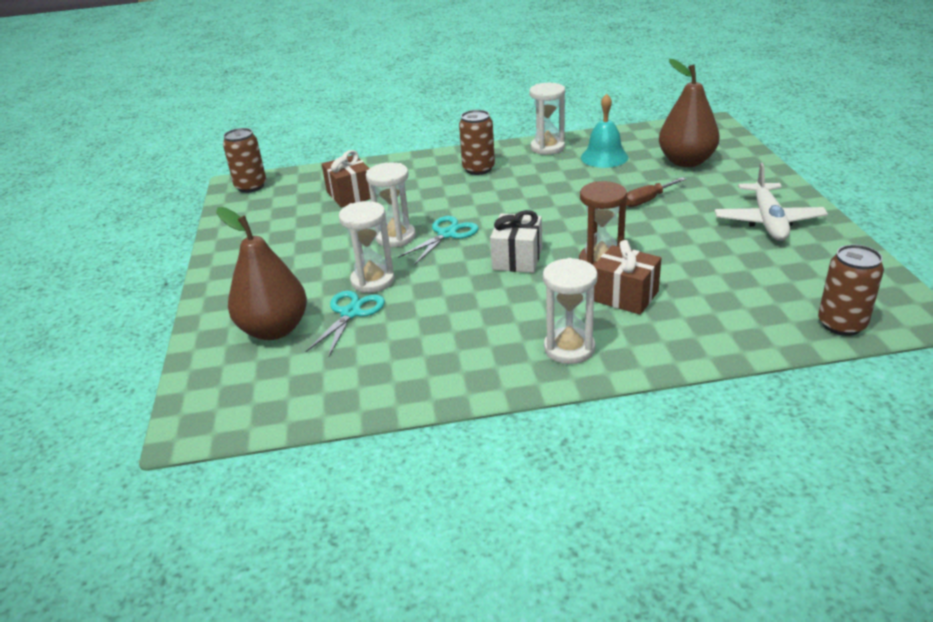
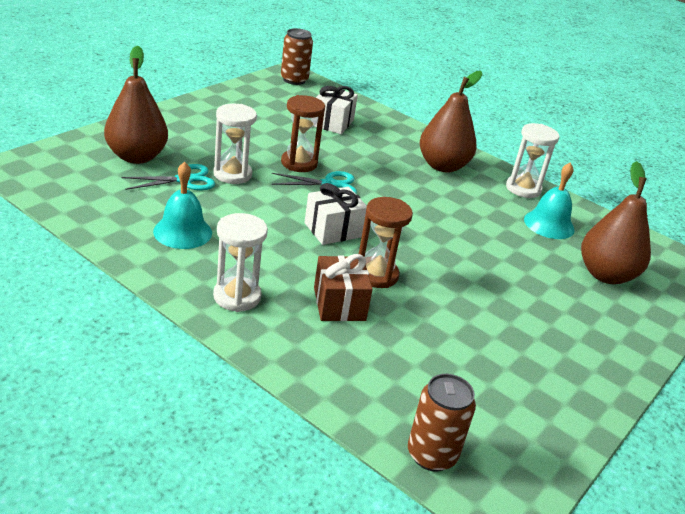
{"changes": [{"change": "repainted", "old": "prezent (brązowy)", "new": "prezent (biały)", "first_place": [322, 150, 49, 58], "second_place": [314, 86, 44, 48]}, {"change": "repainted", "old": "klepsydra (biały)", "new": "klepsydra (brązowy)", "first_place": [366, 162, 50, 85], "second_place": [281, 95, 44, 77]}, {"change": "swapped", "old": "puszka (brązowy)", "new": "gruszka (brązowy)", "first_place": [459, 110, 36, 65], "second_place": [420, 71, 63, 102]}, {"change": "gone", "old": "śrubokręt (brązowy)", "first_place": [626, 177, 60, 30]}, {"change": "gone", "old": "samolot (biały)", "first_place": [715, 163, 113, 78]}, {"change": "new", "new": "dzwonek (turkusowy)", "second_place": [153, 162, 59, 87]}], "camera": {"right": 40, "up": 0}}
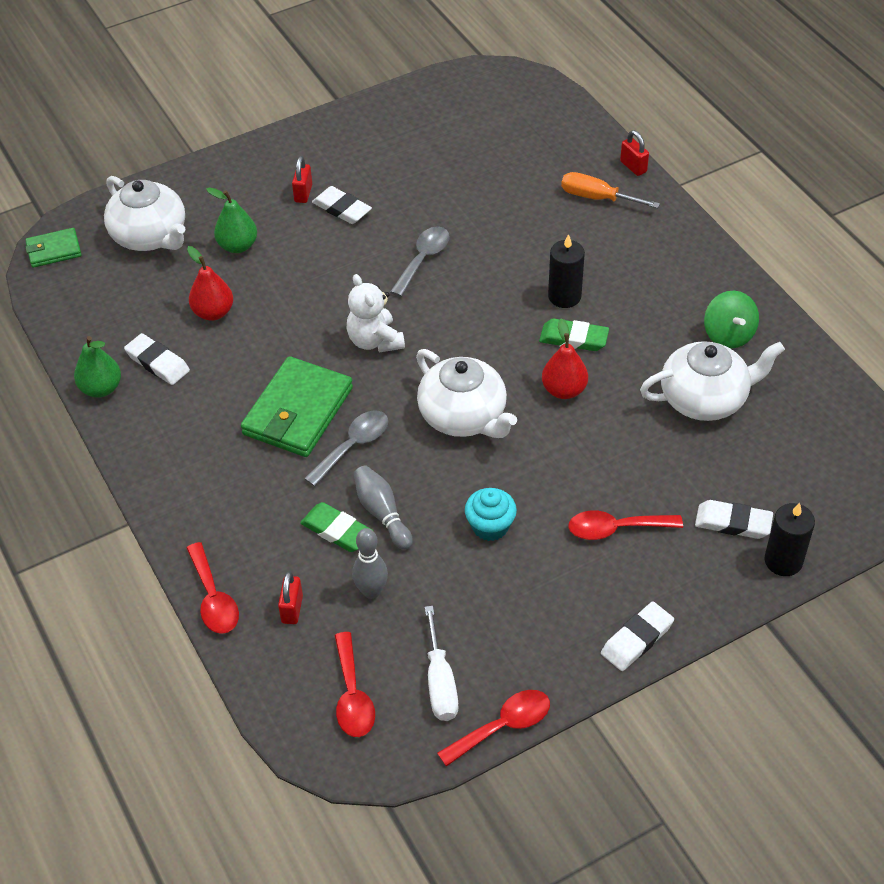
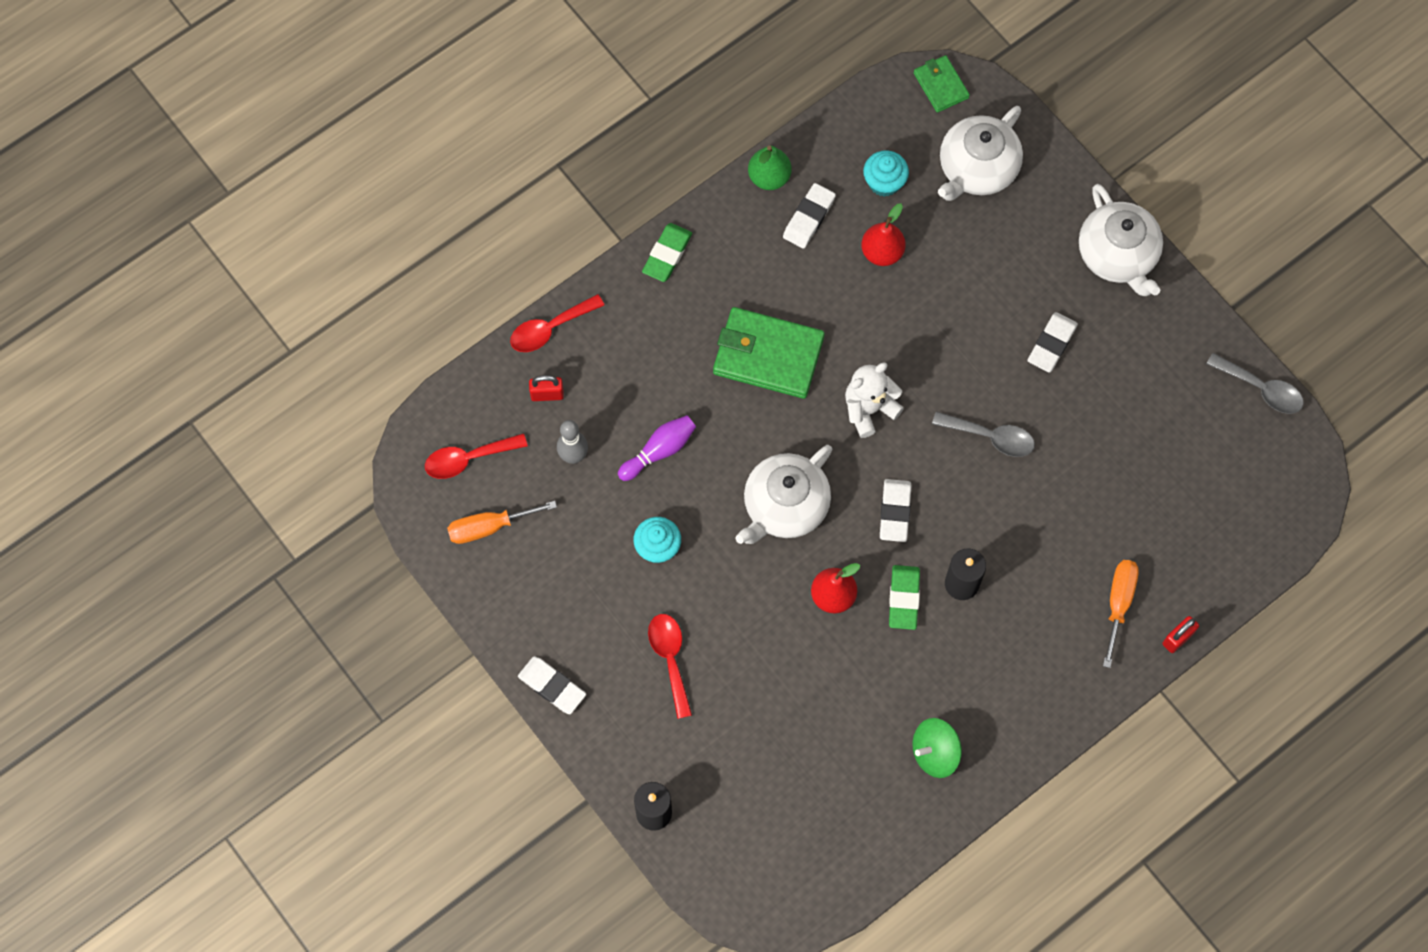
{"changes": [{"change": "gone", "old": "gruszka (zielony)", "first_place": [207, 187, 50, 66]}, {"change": "gone", "old": "kłódka (czerwony)", "first_place": [292, 156, 20, 47]}, {"change": "shifted", "old": "gumka do mazania (zielony)", "first_place": [300, 502, 72, 50], "second_place": [642, 223, 50, 59]}, {"change": "shifted", "old": "łyżka (szary)", "first_place": [304, 410, 85, 77], "second_place": [1206, 353, 98, 61]}, {"change": "repainted", "old": "kręgiel (szary)", "new": "kręgiel (fioletowy)", "first_place": [354, 466, 59, 84], "second_place": [618, 415, 78, 66]}, {"change": "repainted", "old": "śrubokręt (biały)", "new": "śrubokręt (pomarańczowy)", "first_place": [425, 606, 33, 115], "second_place": [447, 501, 110, 43]}, {"change": "gone", "old": "łyżka (czerwony)", "first_place": [437, 690, 113, 77]}, {"change": "shifted", "old": "imbryk (biały)", "first_place": [640, 341, 145, 80], "second_place": [1079, 184, 84, 112]}, {"change": "shifted", "old": "gumka do mazania (biały)", "first_place": [695, 500, 78, 39], "second_place": [880, 479, 31, 63]}, {"change": "new", "new": "muffinka (turkusowy)", "second_place": [863, 150, 46, 47]}], "camera": {"right": 80, "up": 20}}
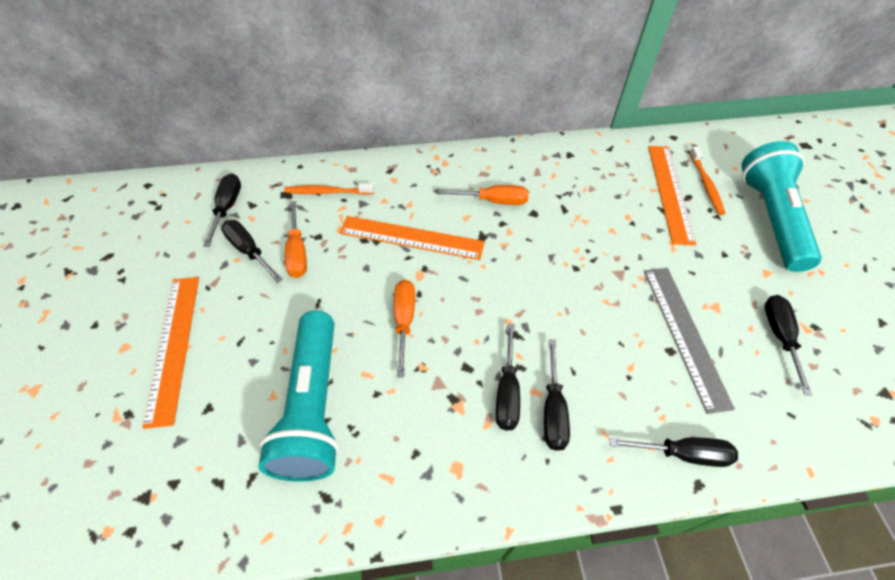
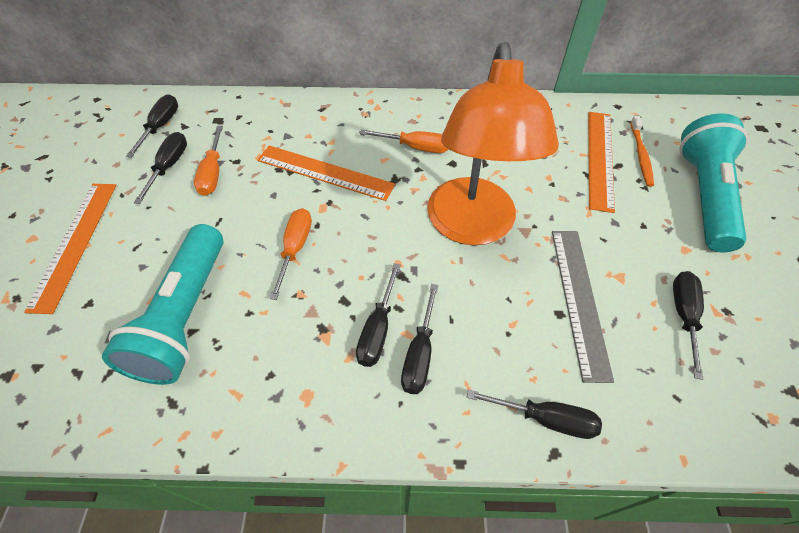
{"changes": [{"change": "rotated", "old": "śrubokręt (czarny)", "first_place": [221, 220, 62, 63], "second_place": [134, 132, 53, 72], "degrees": 45}, {"change": "gone", "old": "szczoteczka do zębów (pomarańczowy)", "first_place": [284, 183, 90, 12]}, {"change": "new", "new": "lampka (pomarańczowy)", "second_place": [427, 42, 132, 203]}], "camera": {"right": 10, "up": 0}}
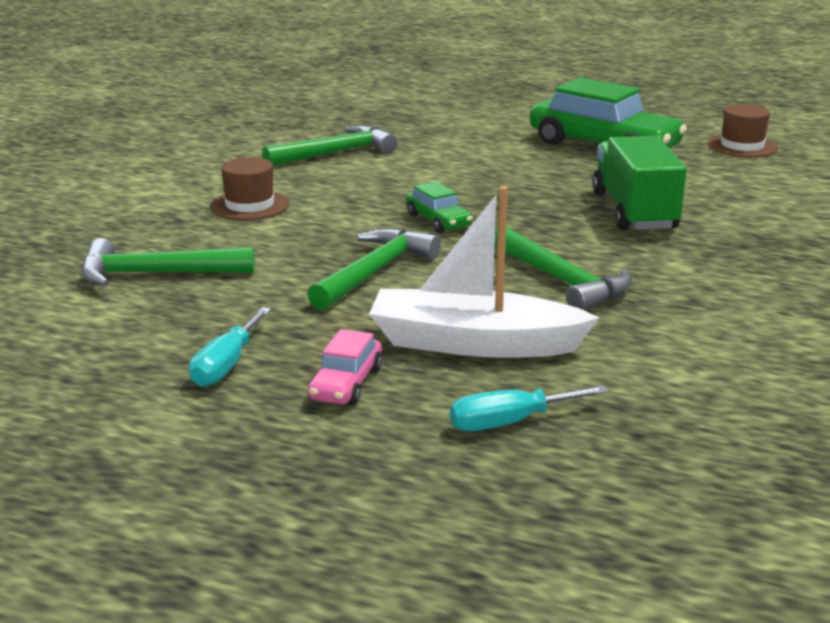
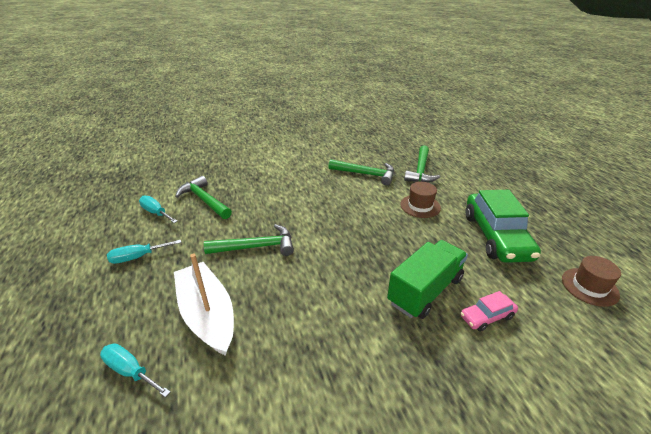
{"changes": [{"change": "shifted", "old": "kapelusz (brązowy)", "first_place": [210, 157, 79, 63], "second_place": [400, 182, 41, 36]}, {"change": "shifted", "old": "samochód (różowy)", "first_place": [308, 329, 74, 76], "second_place": [461, 291, 57, 41]}, {"change": "gone", "old": "samochód (zielony)", "first_place": [406, 181, 67, 52]}, {"change": "shifted", "old": "młotek (zielony)", "first_place": [495, 226, 137, 85], "second_place": [404, 145, 36, 37]}, {"change": "new", "new": "śrubokręt (turkusowy)", "second_place": [139, 196, 39, 27]}], "camera": {"right": 50, "up": 10}}
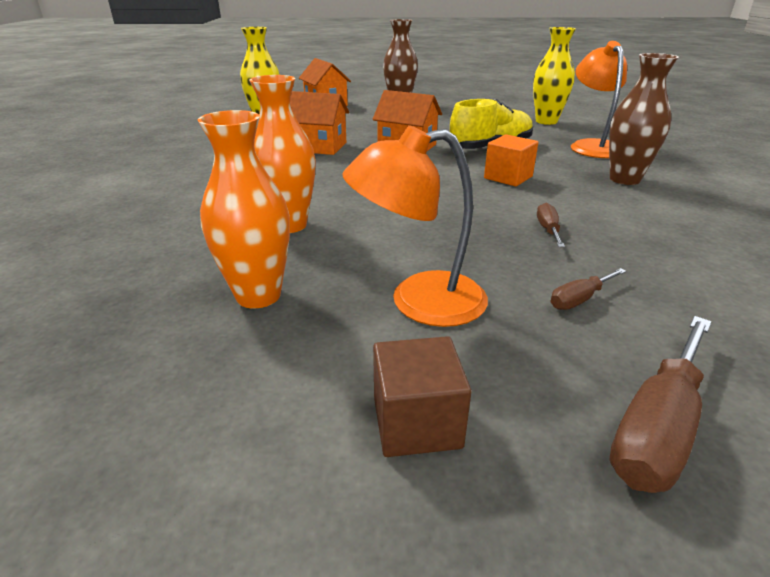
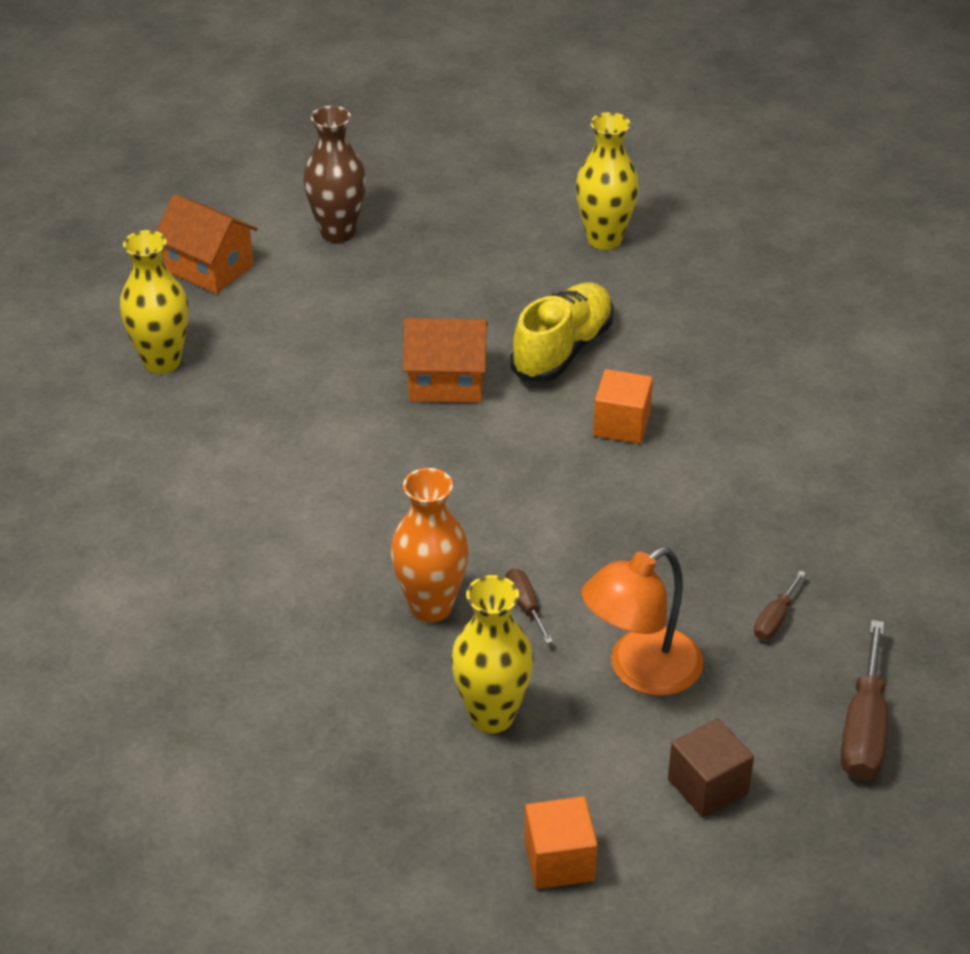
{"changes": [{"change": "repainted", "old": "wazon (pomarańczowy)", "new": "wazon (żółty)", "first_place": [198, 110, 92, 198], "second_place": [451, 575, 82, 158]}, {"change": "gone", "old": "domek (pomarańczowy)", "first_place": [290, 91, 59, 64]}, {"change": "shifted", "old": "śrubokręt (brązowy)", "first_place": [537, 202, 28, 45], "second_place": [506, 569, 47, 75]}, {"change": "gone", "old": "lampka (pomarańczowy)", "first_place": [571, 41, 56, 117]}, {"change": "gone", "old": "wazon (brązowy)", "first_place": [609, 53, 70, 132]}, {"change": "new", "new": "sześcian (pomarańczowy)", "second_place": [524, 796, 74, 93]}], "camera": {"right": -25, "up": 10}}
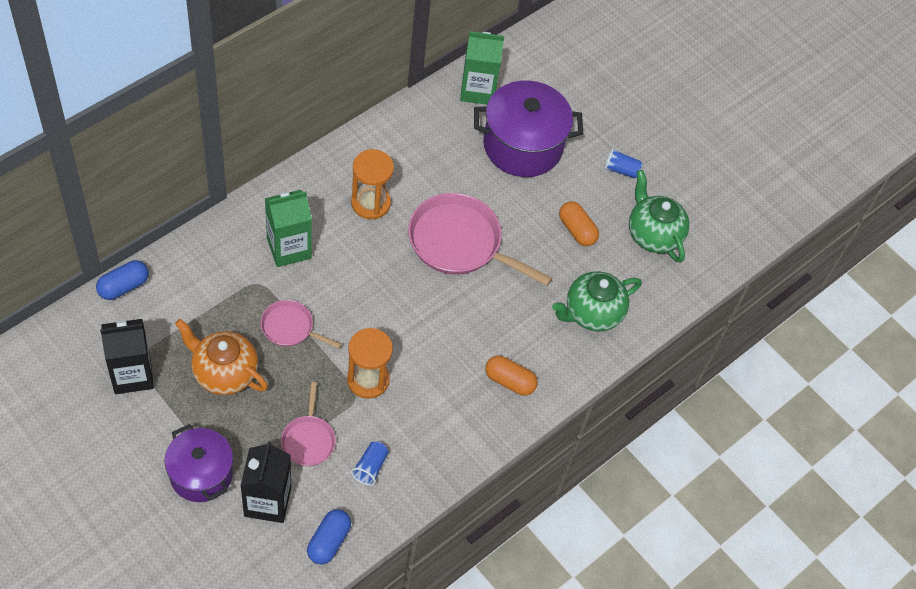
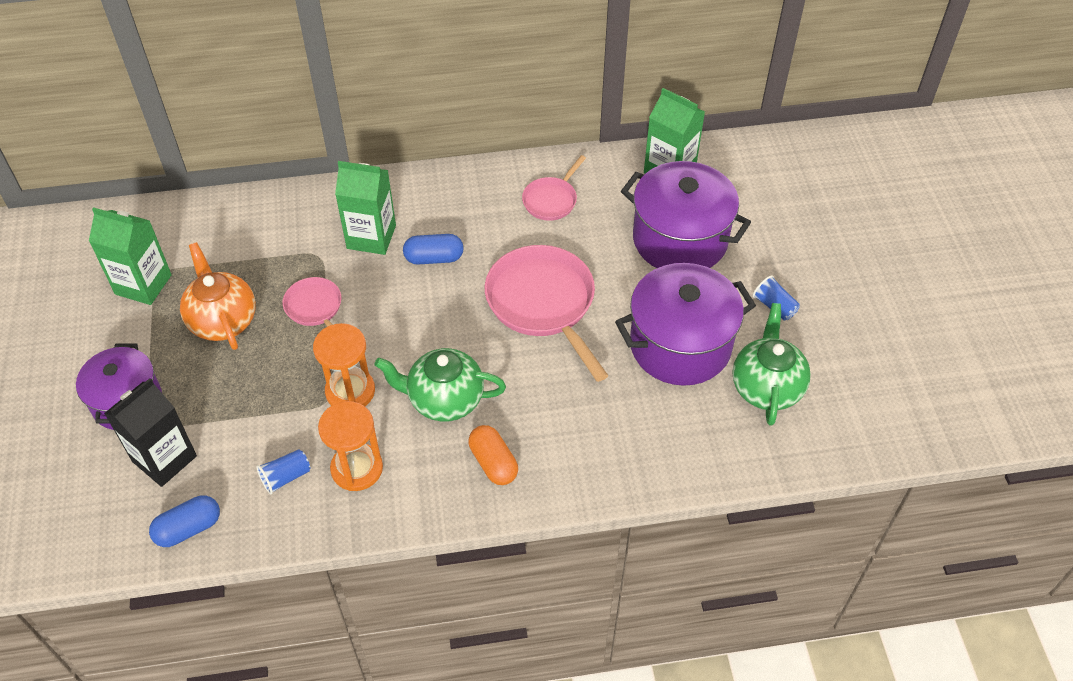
{"changes": [{"change": "shifted", "old": "kapsułka (niebieski)", "first_place": [96, 260, 53, 40], "second_place": [403, 234, 61, 31]}, {"change": "repainted", "old": "karton mleka (czarny)", "new": "karton mleka (zielony)", "first_place": [100, 319, 54, 75], "second_place": [89, 207, 83, 98]}, {"change": "shifted", "old": "patelnia (różowy)", "first_place": [281, 382, 55, 84], "second_place": [522, 155, 64, 66]}, {"change": "shifted", "old": "klepsydra (pomarańczowy)", "first_place": [351, 149, 43, 70], "second_place": [318, 401, 65, 90]}, {"change": "shifted", "old": "imbryk (zielony)", "first_place": [552, 271, 90, 61], "second_place": [374, 348, 132, 74]}, {"change": "swapped", "old": "kapsułka (pomarańczowy)", "new": "garnek (fioletowy)", "first_place": [559, 201, 40, 45], "second_place": [615, 263, 141, 123]}], "camera": {"right": 40, "up": -5}}
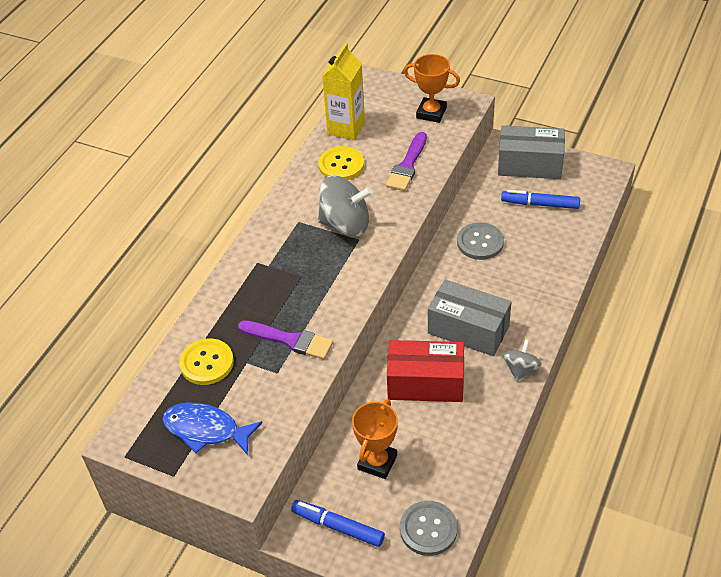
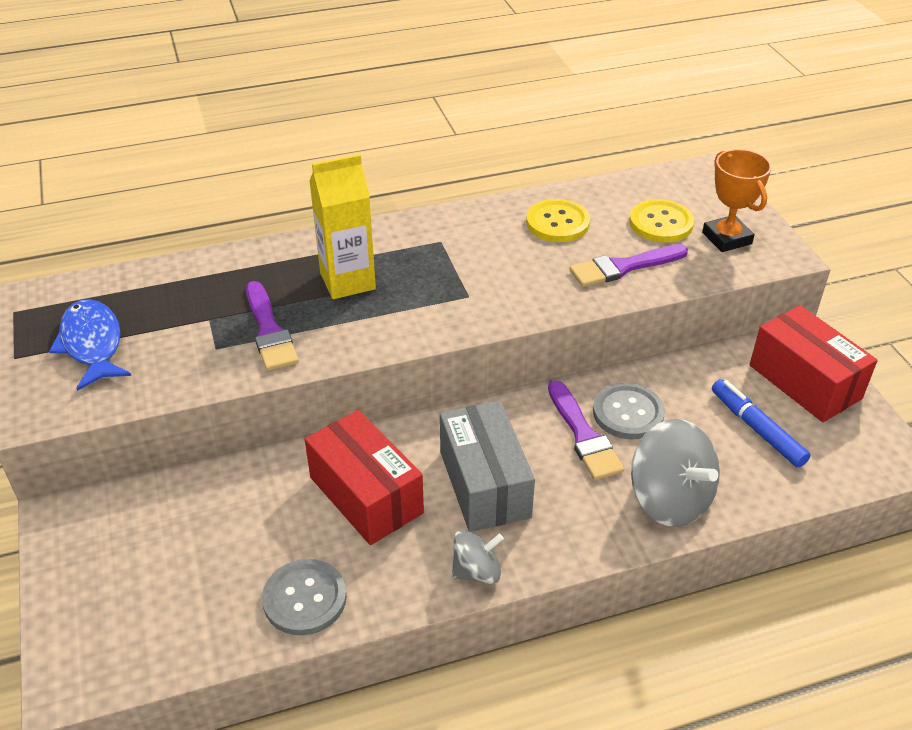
{"changes": [{"change": "shifted", "old": "guzik (żółty)", "first_place": [179, 339, 55, 46], "second_place": [629, 199, 65, 43]}, {"change": "gone", "old": "flamaster (niebieski)", "first_place": [291, 500, 94, 47]}, {"change": "shifted", "old": "bączek (szary)", "first_place": [318, 176, 54, 61], "second_place": [631, 419, 89, 108]}, {"change": "shifted", "old": "karton mleka (żółty)", "first_place": [322, 43, 43, 97], "second_place": [309, 154, 67, 145]}, {"change": "gone", "old": "puchar (pomarańczowy)", "first_place": [352, 399, 46, 80]}, {"change": "shifted", "old": "guzik (szary)", "first_place": [400, 501, 58, 55], "second_place": [262, 559, 85, 76]}, {"change": "repainted", "old": "pudełko (szary)", "new": "pudełko (czerwony)", "first_place": [498, 125, 67, 54], "second_place": [750, 305, 128, 117]}, {"change": "new", "new": "pędzel (fioletowy)", "second_place": [548, 380, 76, 100]}], "camera": {"right": 45, "up": -5}}
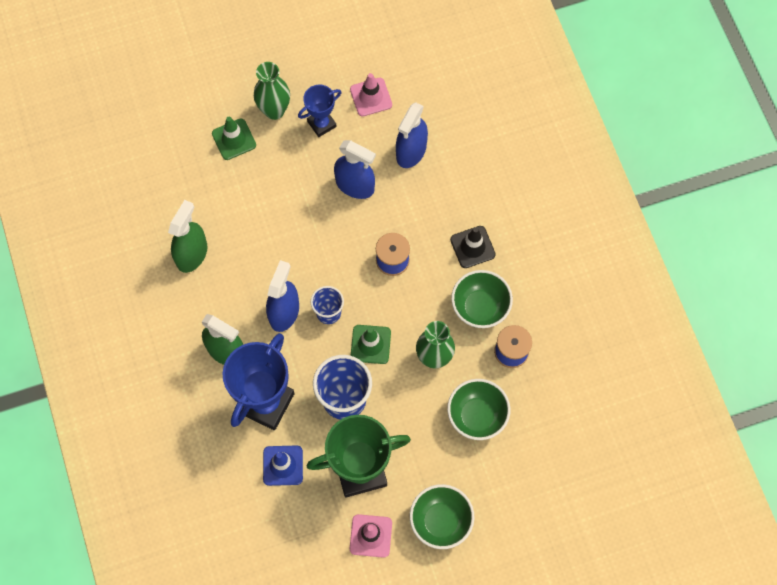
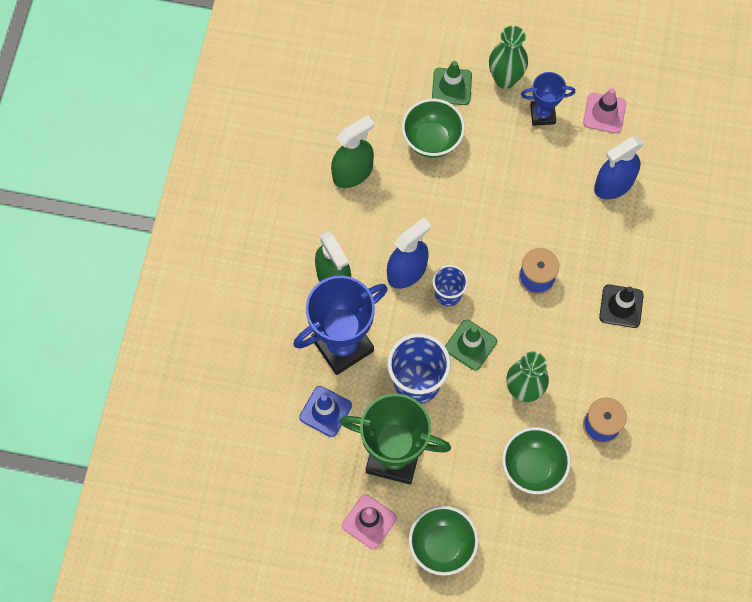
{"changes": [{"change": "gone", "old": "spryskiwacz (niebieski)", "first_place": [334, 140, 42, 59]}, {"change": "shifted", "old": "miska (zielony)", "first_place": [451, 270, 62, 58], "second_place": [402, 99, 63, 59]}], "camera": {"right": 30, "up": 0}}
